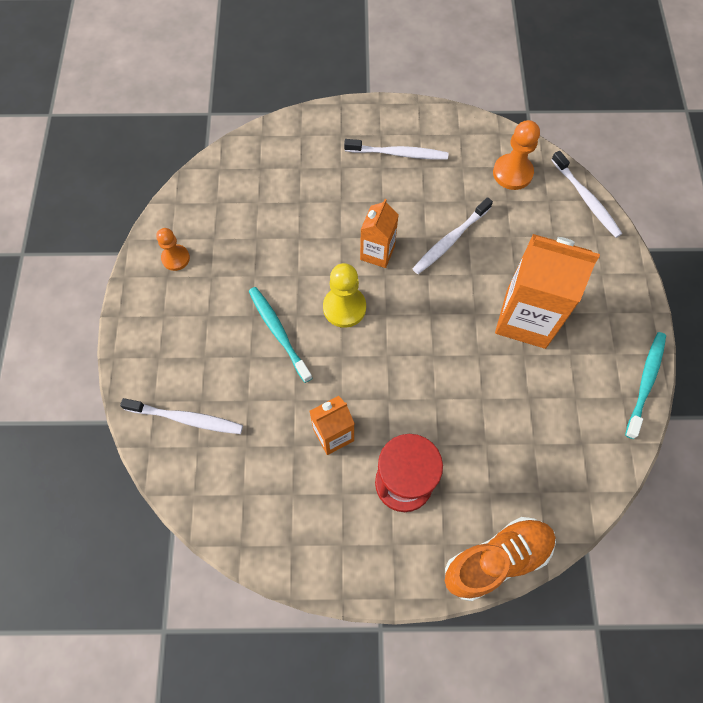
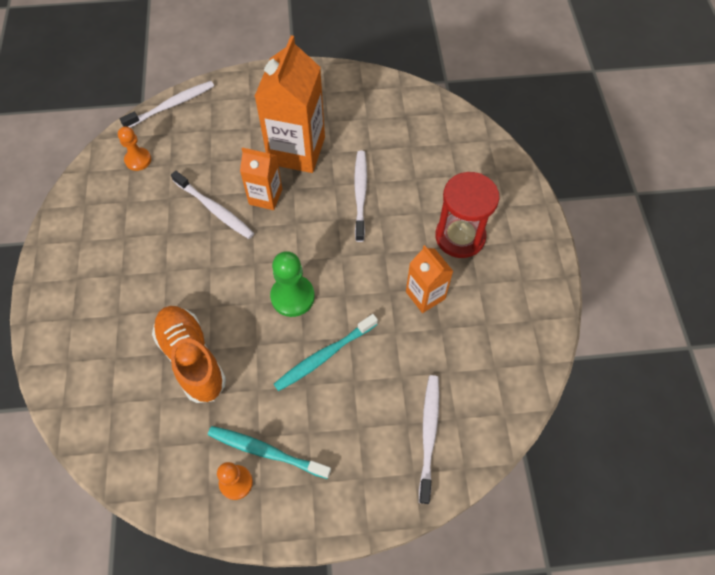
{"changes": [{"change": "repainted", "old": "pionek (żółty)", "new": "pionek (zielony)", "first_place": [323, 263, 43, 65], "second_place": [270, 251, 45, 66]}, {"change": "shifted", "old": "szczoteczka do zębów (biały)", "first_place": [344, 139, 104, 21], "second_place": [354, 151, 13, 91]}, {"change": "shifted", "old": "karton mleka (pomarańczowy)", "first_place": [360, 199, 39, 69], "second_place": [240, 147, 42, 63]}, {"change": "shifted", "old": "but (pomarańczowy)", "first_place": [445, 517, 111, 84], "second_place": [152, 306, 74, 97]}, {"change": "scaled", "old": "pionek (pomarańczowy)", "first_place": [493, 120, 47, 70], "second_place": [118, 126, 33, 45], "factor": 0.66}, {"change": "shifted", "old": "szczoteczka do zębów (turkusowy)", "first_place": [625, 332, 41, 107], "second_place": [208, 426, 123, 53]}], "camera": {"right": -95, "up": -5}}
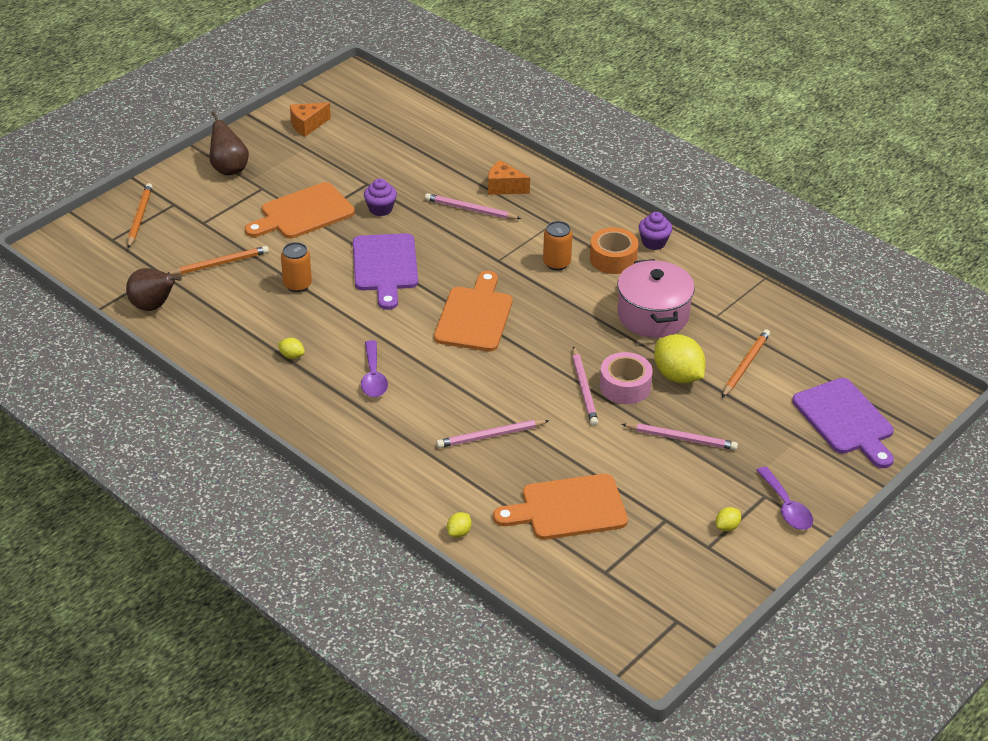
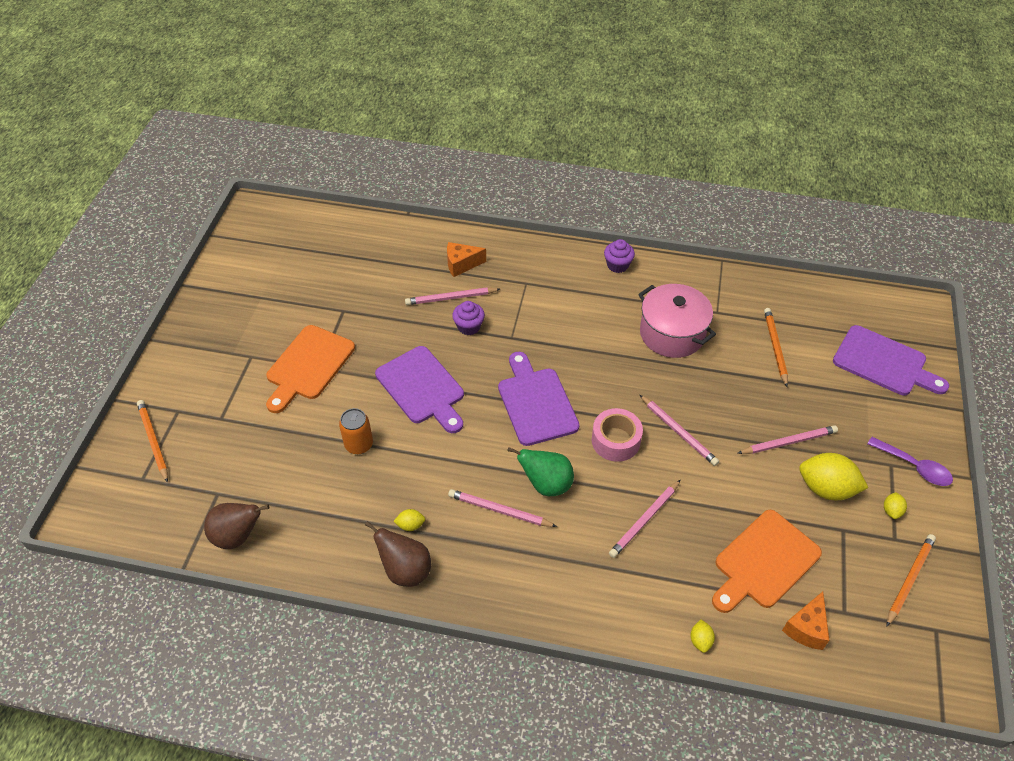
{"changes": [{"change": "shifted", "old": "ołówek (pomarańczowy)", "first_place": [168, 246, 101, 29], "second_place": [886, 534, 50, 93]}, {"change": "shifted", "old": "gruszka (brązowy)", "first_place": [210, 111, 39, 64], "second_place": [365, 521, 66, 66]}, {"change": "shifted", "old": "ser (pomarańczowy)", "first_place": [290, 102, 41, 35], "second_place": [782, 591, 47, 59]}, {"change": "swapped", "old": "łyżka (fioletowy)", "new": "ołówek (różowy)", "first_place": [361, 340, 27, 57], "second_place": [448, 489, 109, 38]}, {"change": "shifted", "old": "muffinka (fioletowy)", "first_place": [364, 178, 33, 38], "second_place": [452, 301, 33, 34]}, {"change": "repainted", "old": "deska do krojenia (pomarańczowy)", "new": "deska do krojenia (fioletowy)", "first_place": [434, 271, 78, 81], "second_place": [498, 352, 81, 94]}, {"change": "gone", "old": "puszka (pomarańczowy)", "first_place": [543, 221, 30, 49]}, {"change": "gone", "old": "taśma klejąca (pomarańczowy)", "first_place": [590, 227, 49, 47]}, {"change": "shifted", "old": "taśma klejąca (różowy)", "first_place": [600, 352, 53, 52], "second_place": [592, 408, 51, 54]}, {"change": "shifted", "old": "cytryna (żółty)", "first_place": [654, 334, 52, 50], "second_place": [799, 453, 69, 47]}, {"change": "new", "new": "gruszka (zielony)", "second_place": [507, 447, 67, 49]}], "camera": {"right": -30, "up": 10}}
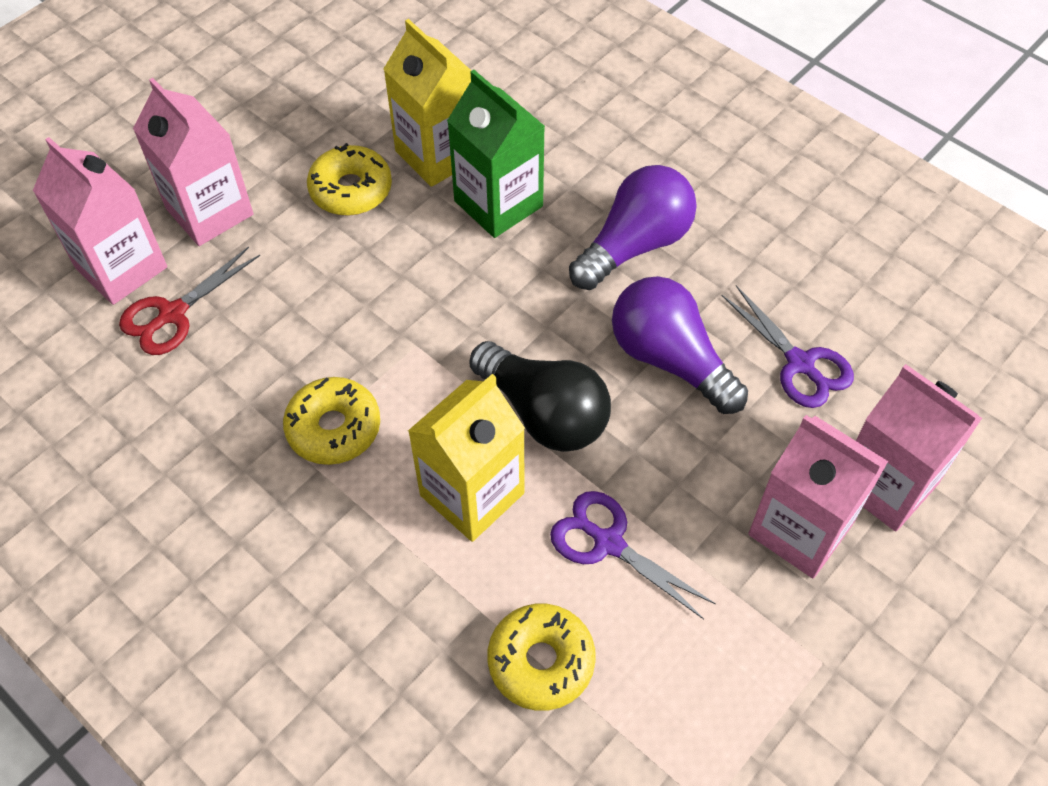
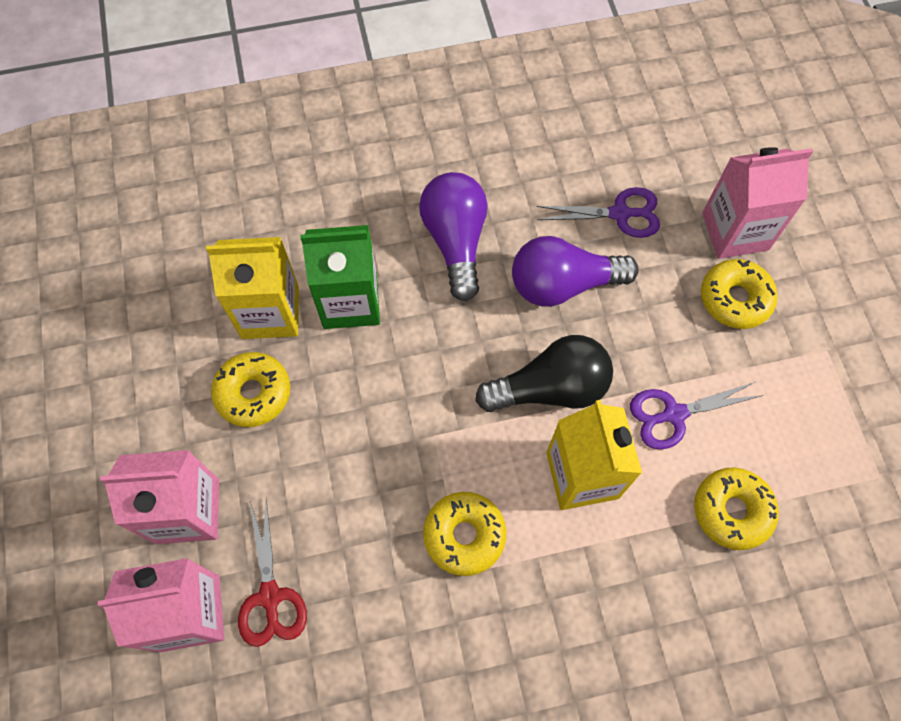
{"changes": [{"change": "swapped", "old": "karton mleka (różowy)", "new": "donut (żółty)", "first_place": [748, 415, 141, 163], "second_place": [701, 259, 77, 70]}], "camera": {"right": -55, "up": 10}}
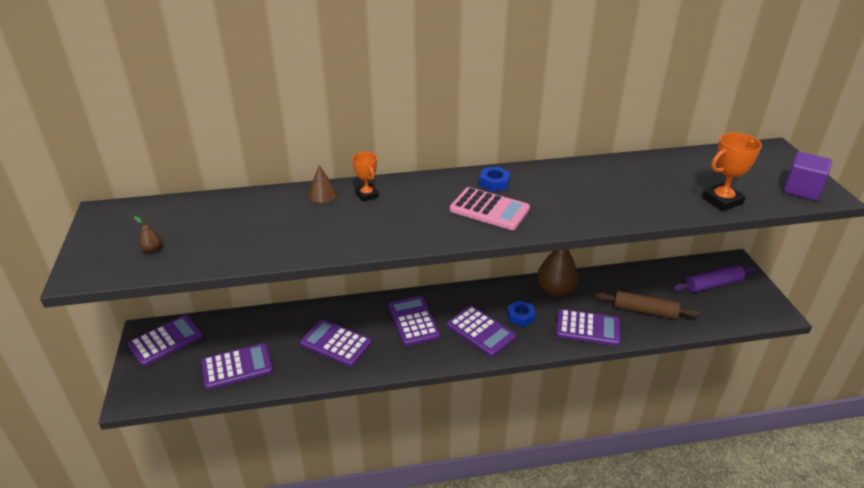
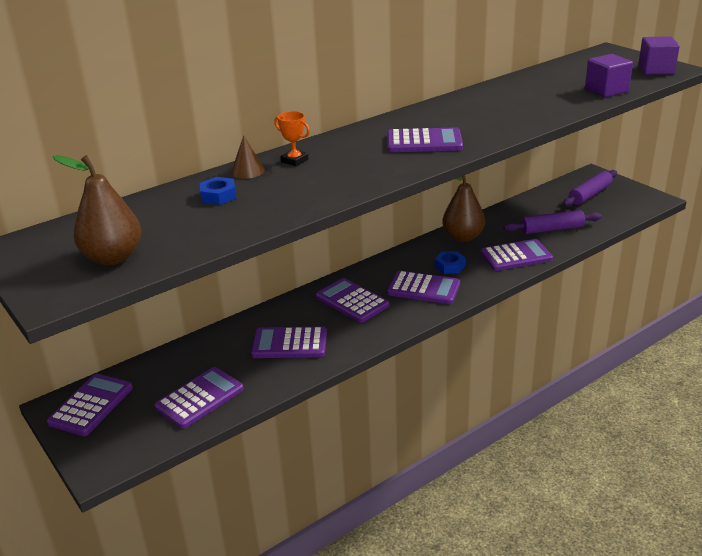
{"changes": [{"change": "scaled", "old": "gruszka (brązowy)", "first_place": [134, 216, 28, 37], "second_place": [53, 155, 89, 110], "factor": 2.48}, {"change": "repainted", "old": "kalkulator (różowy)", "new": "kalkulator (fioletowy)", "first_place": [450, 187, 80, 43], "second_place": [387, 127, 76, 25]}, {"change": "shifted", "old": "nakrętka (niebieski)", "first_place": [479, 167, 32, 25], "second_place": [200, 177, 36, 28]}, {"change": "repainted", "old": "wałek do ciasta (brązowy)", "new": "wałek do ciasta (fioletowy)", "first_place": [595, 291, 105, 28], "second_place": [503, 210, 99, 24]}, {"change": "swapped", "old": "puchar (pomarańczowy)", "new": "sześcian (fioletowy)", "first_place": [702, 133, 60, 78], "second_place": [585, 54, 48, 43]}], "camera": {"right": -25, "up": -5}}
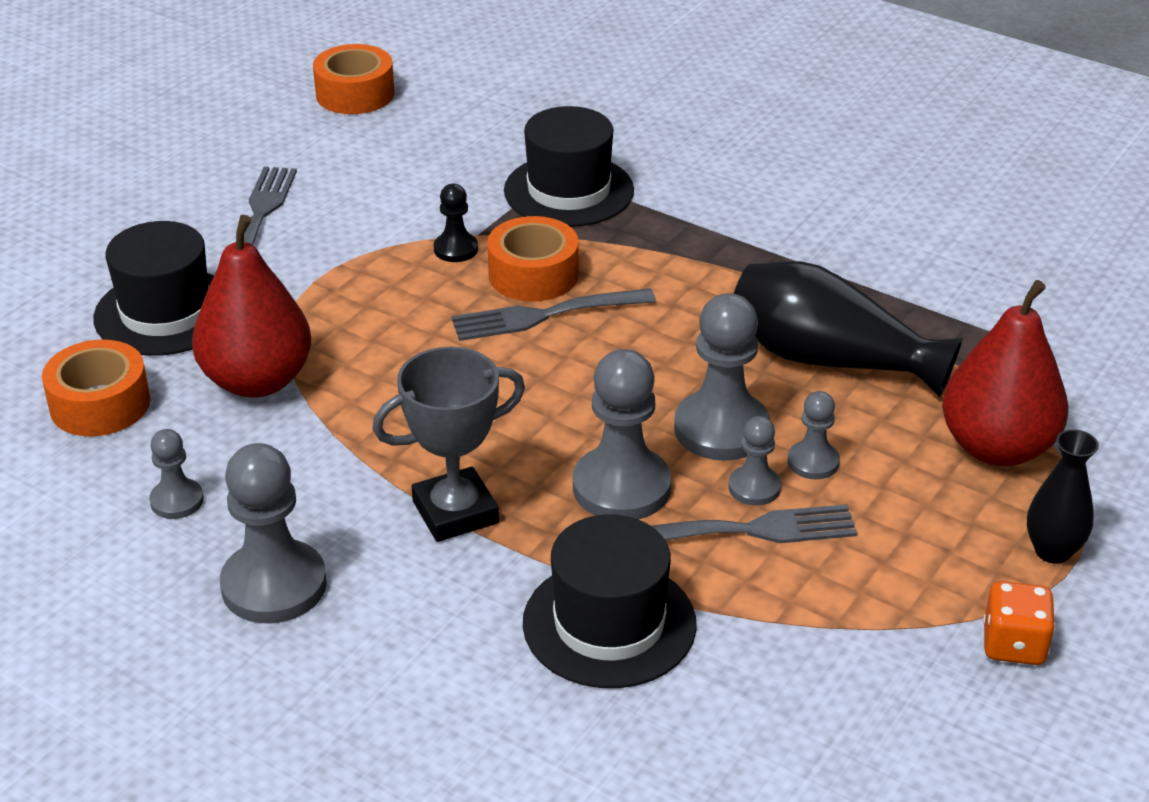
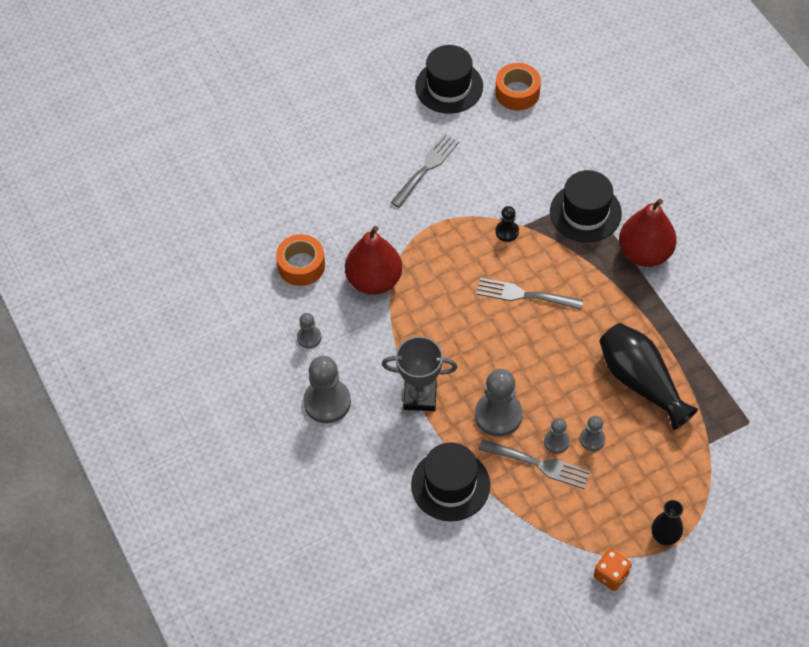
{"changes": [{"change": "shifted", "old": "kapelusz (czarny)", "first_place": [93, 221, 121, 135], "second_place": [415, 45, 68, 69]}, {"change": "gone", "old": "taśma klejąca (pomarańczowy)", "first_place": [487, 216, 92, 86]}, {"change": "gone", "old": "pionek (szary)", "first_place": [674, 293, 96, 168]}, {"change": "shifted", "old": "gruszka (czerwony)", "first_place": [942, 280, 126, 186], "second_place": [619, 199, 58, 68]}], "camera": {"right": 30, "up": 20}}
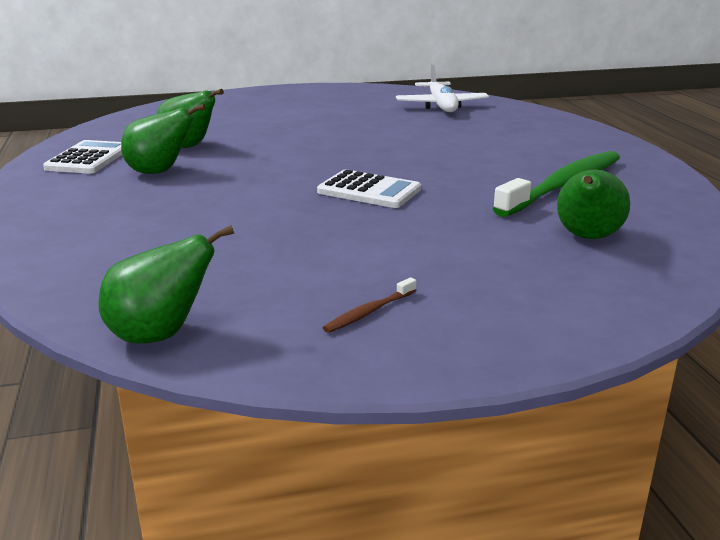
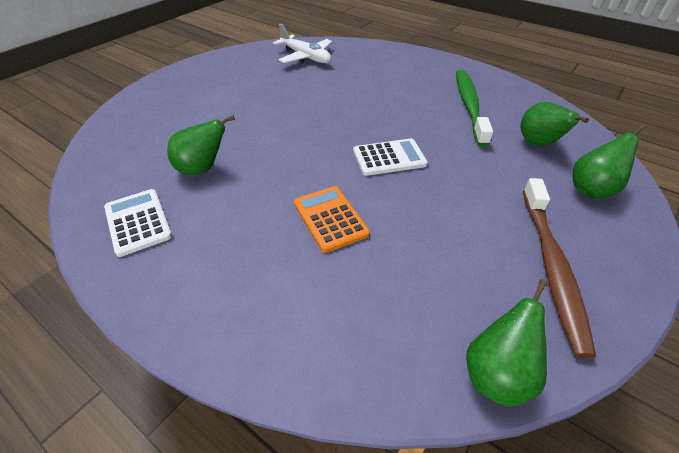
{"changes": [{"change": "shifted", "old": "gruszka (zielony)", "first_place": [121, 104, 85, 70], "second_place": [573, 124, 73, 75]}, {"change": "scaled", "old": "szczoteczka do zębów (brązowy)", "first_place": [323, 277, 94, 56], "second_place": [523, 178, 73, 181], "factor": 2.48}, {"change": "new", "new": "kalkulator (pomarańczowy)", "second_place": [294, 186, 76, 67]}], "camera": {"right": -40, "up": 20}}
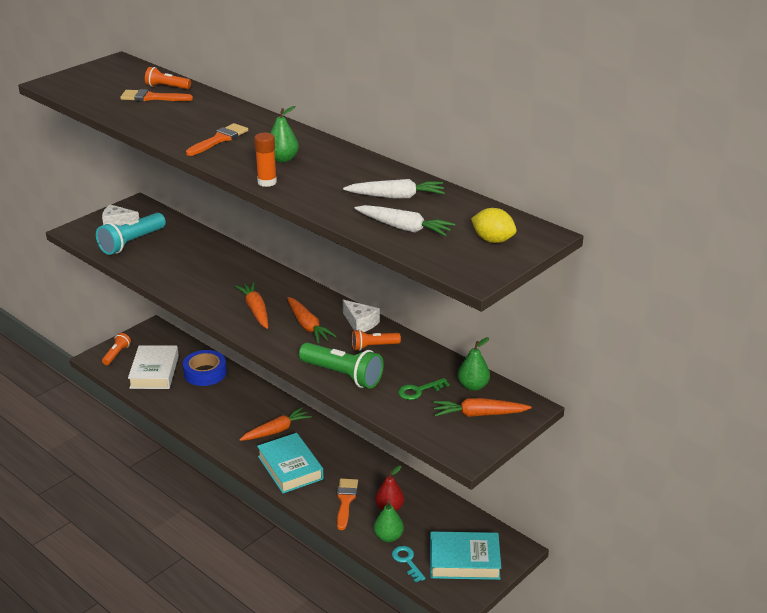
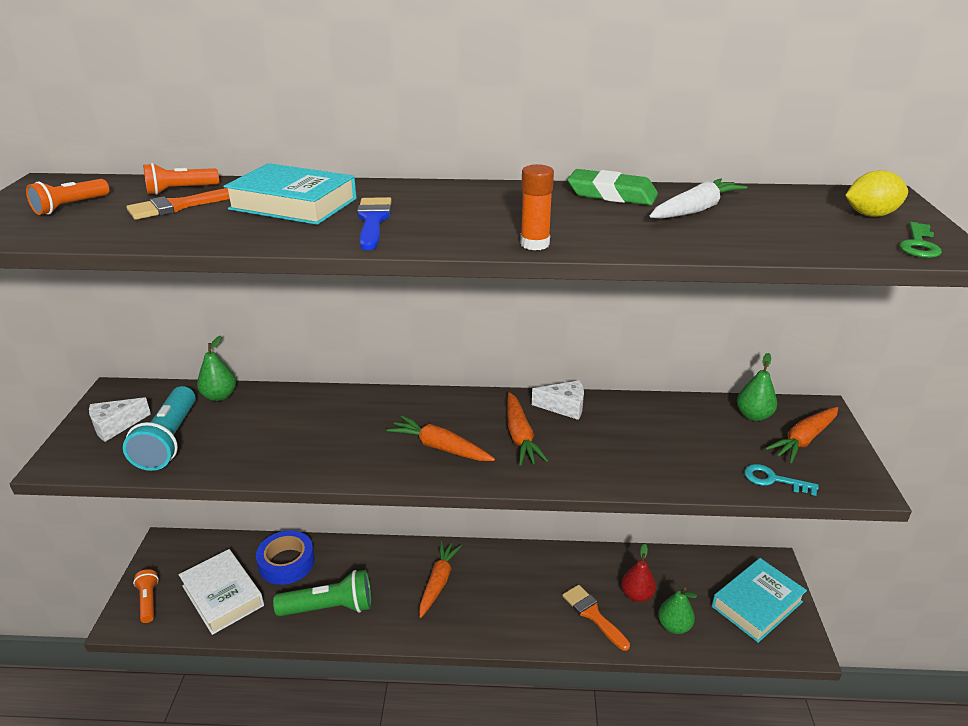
{"changes": [{"change": "repainted", "old": "pędzel (pomarańczowy)", "new": "pędzel (niebieski)", "first_place": [186, 123, 62, 33], "second_place": [357, 197, 35, 53]}, {"change": "shifted", "old": "książka (turkusowy)", "first_place": [257, 433, 67, 60], "second_place": [223, 163, 134, 62]}, {"change": "shifted", "old": "gruszka (zielony)", "first_place": [270, 106, 29, 56], "second_place": [197, 336, 39, 65]}, {"change": "rotated", "old": "marchewka (pomarańczowy)", "first_place": [287, 297, 50, 46], "second_place": [507, 392, 41, 73], "degrees": 60}, {"change": "shifted", "old": "latarka (zielony)", "first_place": [299, 343, 85, 46], "second_place": [273, 570, 98, 46]}, {"change": "shifted", "old": "latarka (pomarańczowy)", "first_place": [352, 329, 49, 22], "second_place": [26, 179, 83, 36]}, {"change": "gone", "old": "marchewka (biały)", "first_place": [354, 205, 101, 31]}, {"change": "shifted", "old": "klucz (turkusowy)", "first_place": [392, 546, 33, 37], "second_place": [744, 464, 75, 32]}, {"change": "shifted", "old": "klucz (zielony)", "first_place": [398, 378, 51, 22], "second_place": [899, 222, 43, 36]}, {"change": "new", "new": "gumka do mazania (zielony)", "second_place": [568, 169, 90, 36]}], "camera": {"right": -40, "up": 0}}
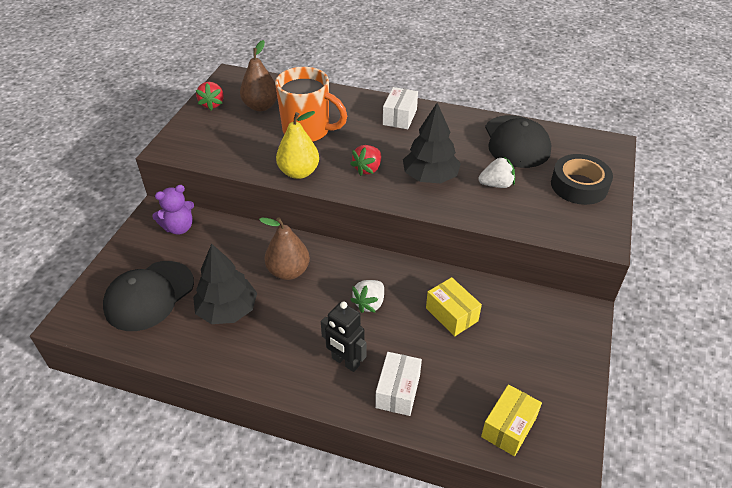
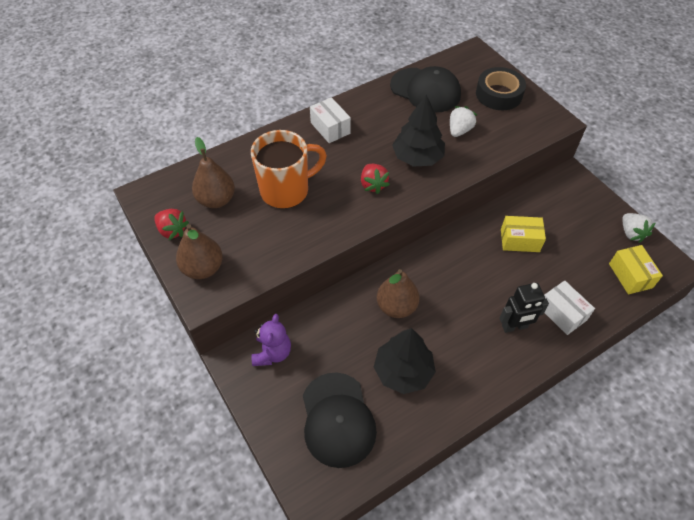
{"changes": [{"change": "gone", "old": "gruszka (żółty)", "first_place": [276, 111, 43, 68]}, {"change": "shifted", "old": "truskawka (biały)", "first_place": [350, 280, 34, 33], "second_place": [622, 213, 34, 30]}, {"change": "new", "new": "gruszka (brązowy)", "second_place": [176, 224, 47, 55]}], "camera": {"right": -50, "up": 10}}
